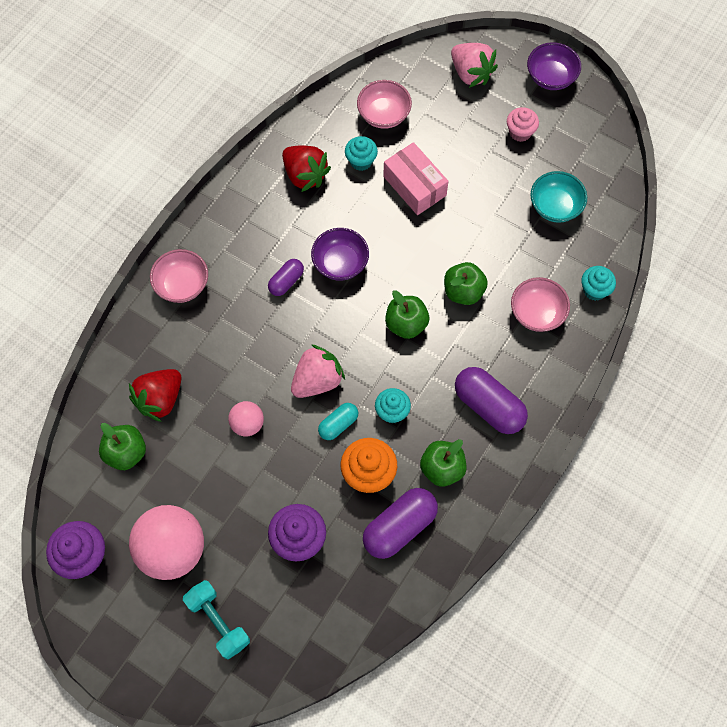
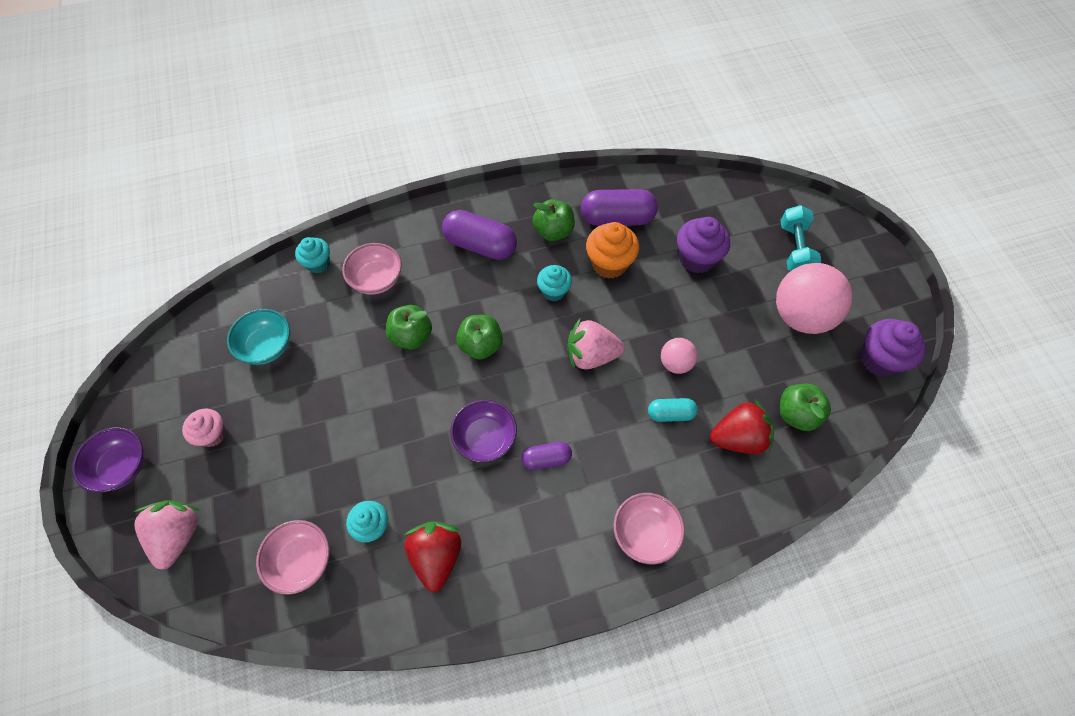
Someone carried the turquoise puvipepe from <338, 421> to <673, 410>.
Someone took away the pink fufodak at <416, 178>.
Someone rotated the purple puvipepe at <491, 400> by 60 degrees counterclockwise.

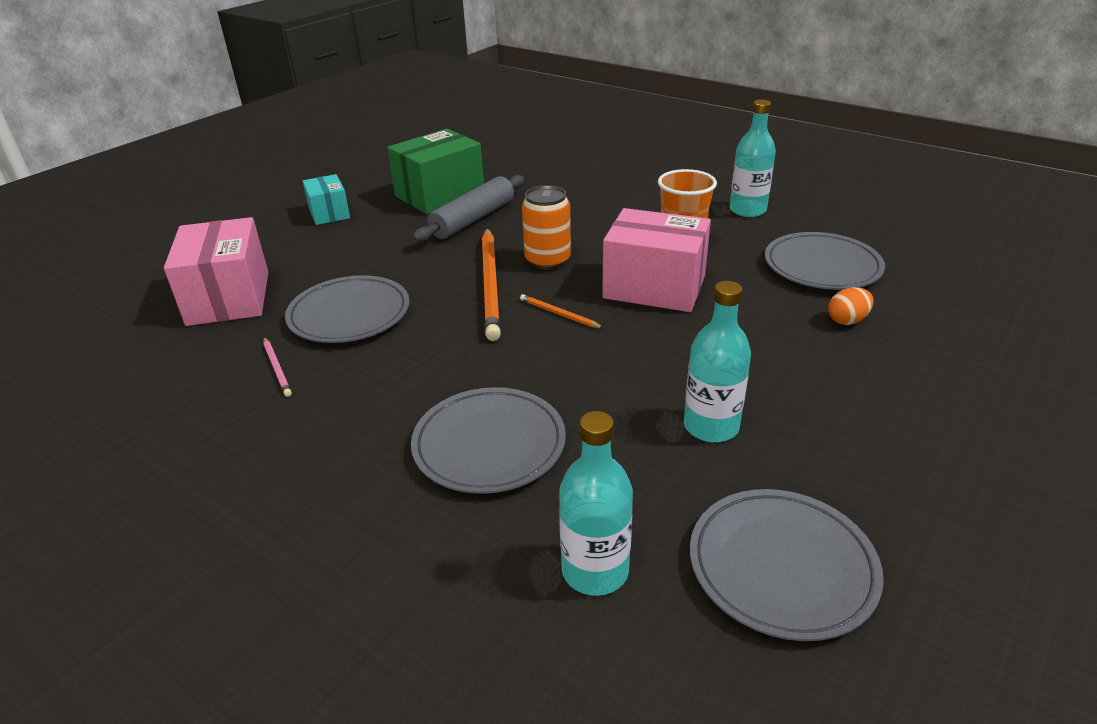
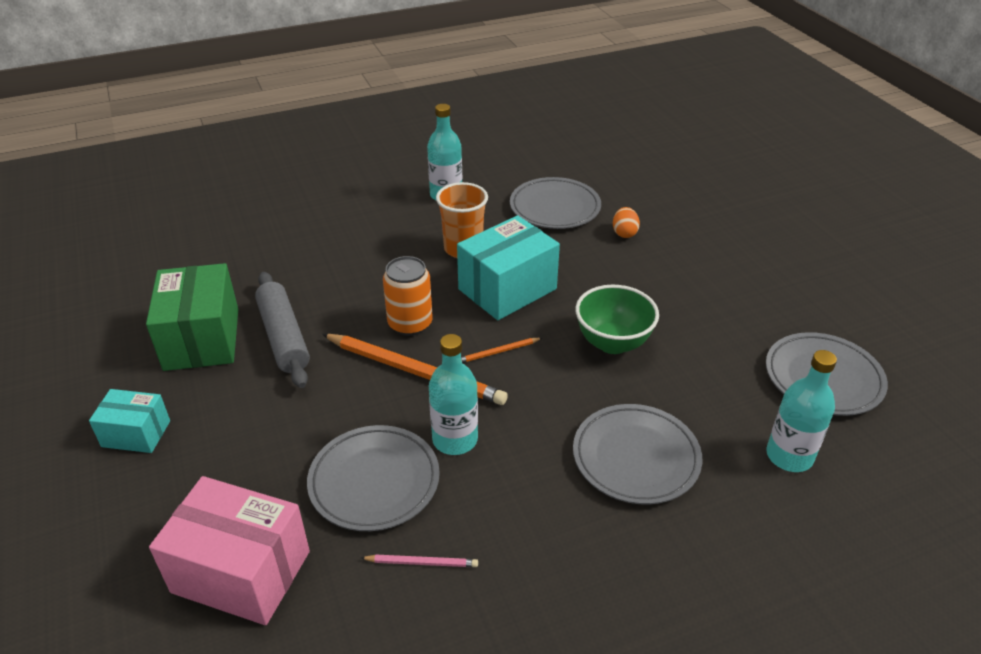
Someone repainted the pink fufodak at <656, 260>, which became the turquoise fufodak at <508, 267>.
Someone carried the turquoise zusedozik from <717, 361> to <453, 394>.
Someone put down the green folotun at <617, 319>.

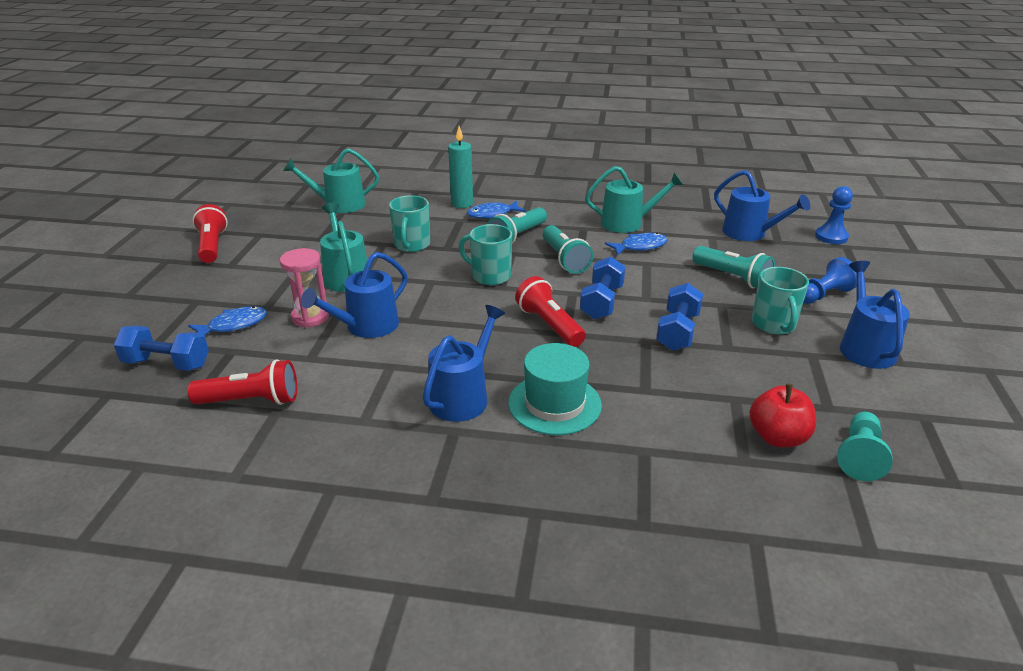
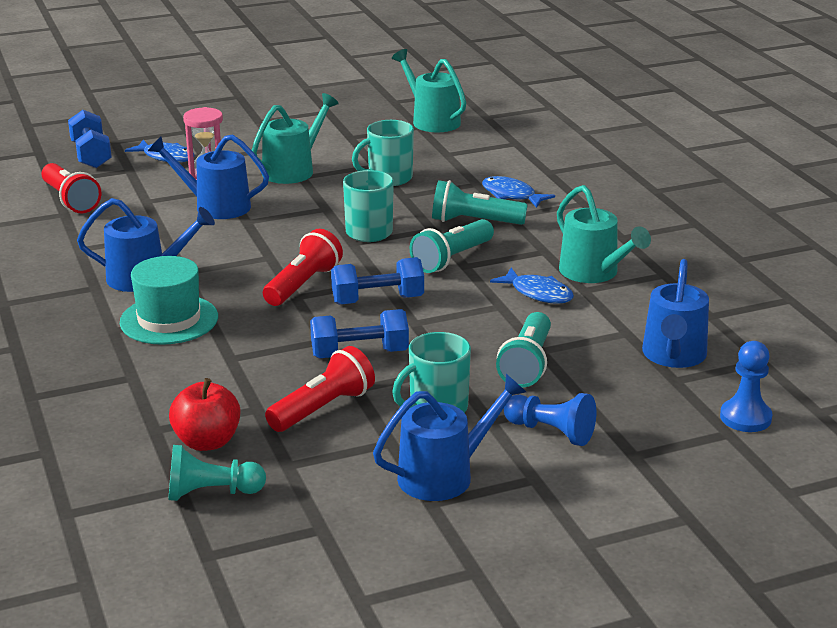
Someone carried the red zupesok from <210, 233> to <320, 389>.
Someone took away the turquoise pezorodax at <460, 167>.

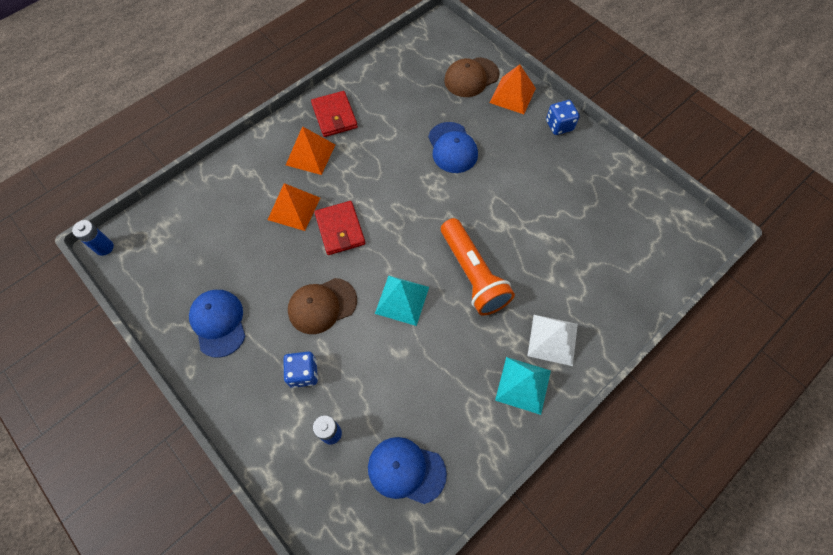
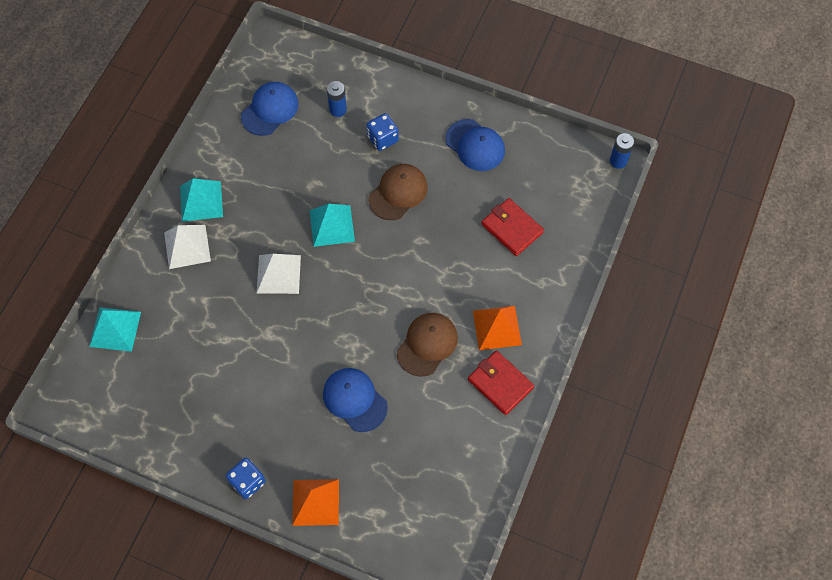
Someone took away the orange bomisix at <294, 207>.
Someone carried the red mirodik from <340, 228> to <513, 227>.
Someone rotated the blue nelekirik at <407, 470> by 45 degrees counterclockwise.
Someone swapped the orange zupesok at <478, 267> for the white bomisix at <279, 274>.
Someone carried the brown nelekirik from <472, 77> to <427, 345>.
Someone put down the turquoise bomisix at <115, 329>.

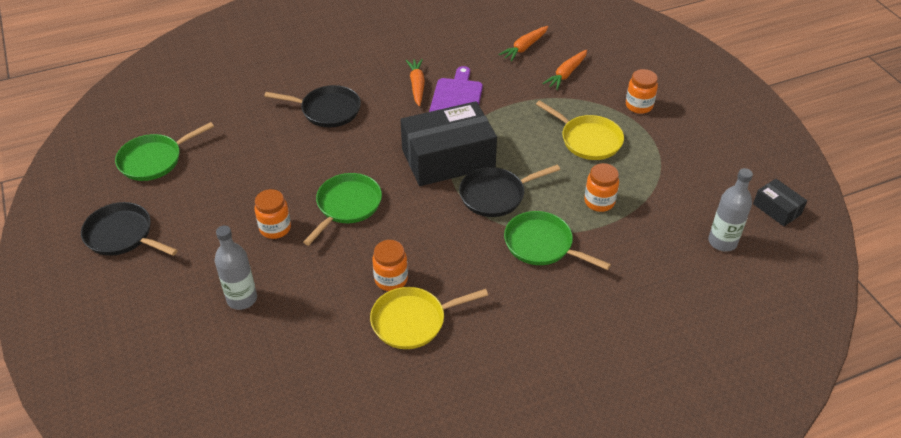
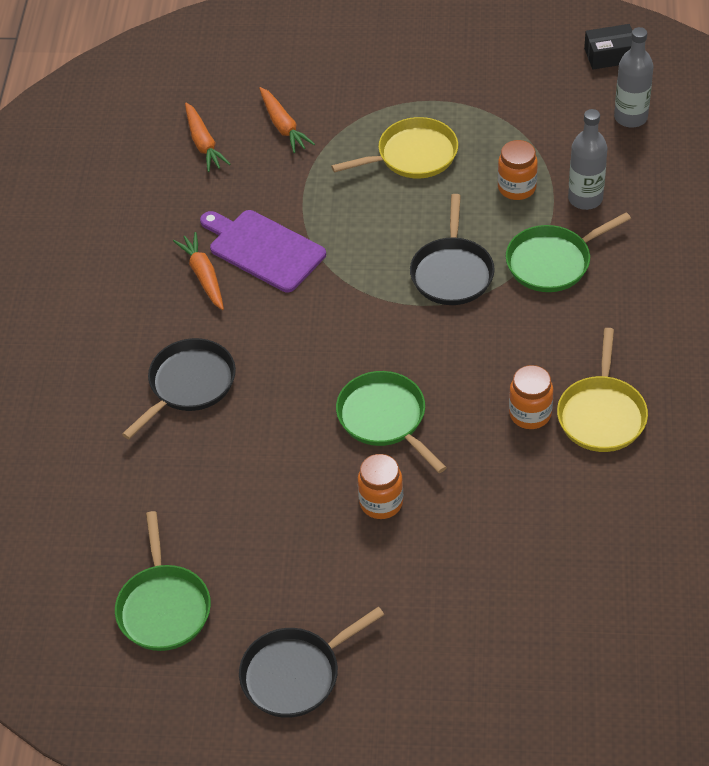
Someone carried the grey zusedozik from <236, 267> to <587, 159>.
Someone took away the black fufodak at <448, 143>.
Someone rotated the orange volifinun at <415, 82> by 45 degrees clockwise.
Someone took away the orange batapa at <642, 91>.

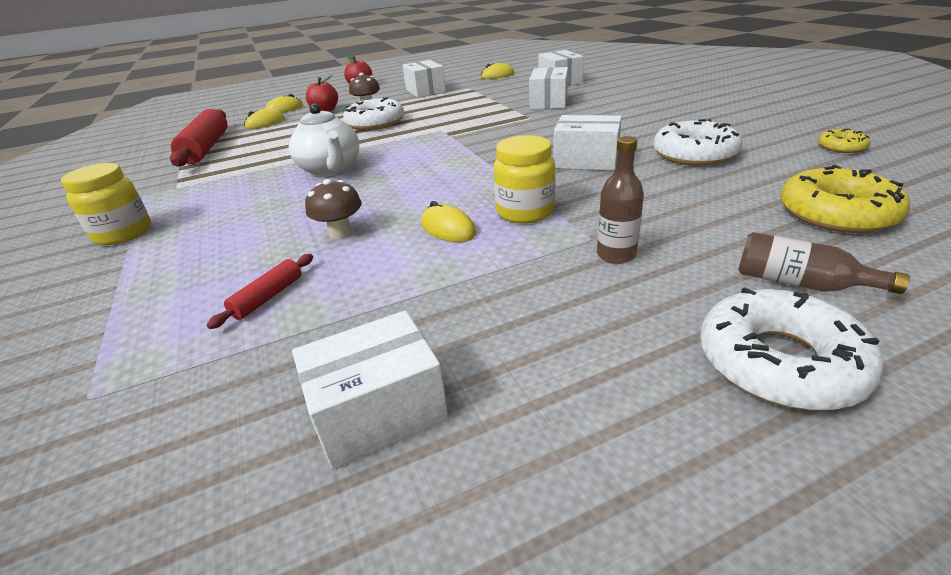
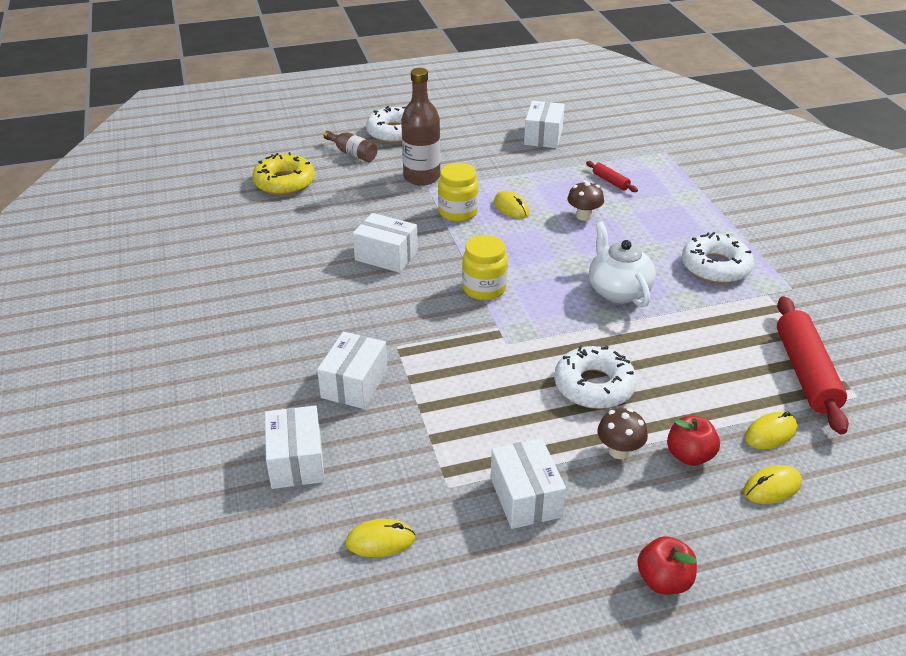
Someone carried the yellow batapa from <106, 204> to <485, 267>.
Someone rotated the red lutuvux at <260, 291> by 75 degrees counterclockwise.
Someone rotated the white fufodak at <370, 389> by 60 degrees counterclockwise.
Someone scaled the brown zusedozik at <620, 200> by 1.76.
Someone carried the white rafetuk from <697, 142> to <718, 257>.
Someone took away the yellow rafetuk at <844, 141>.

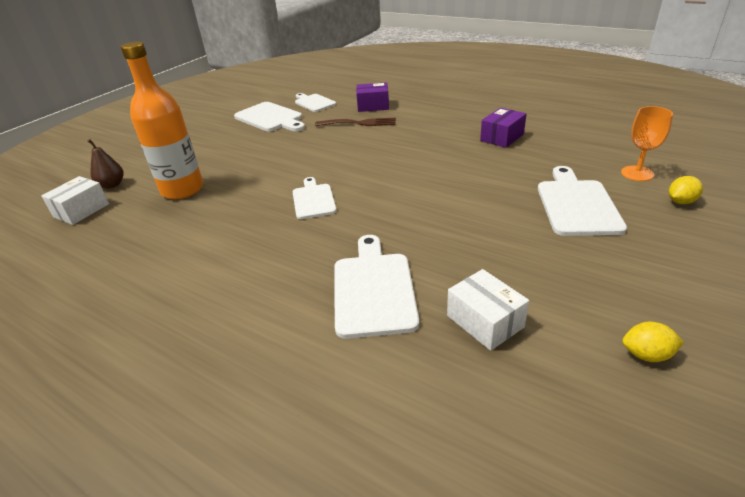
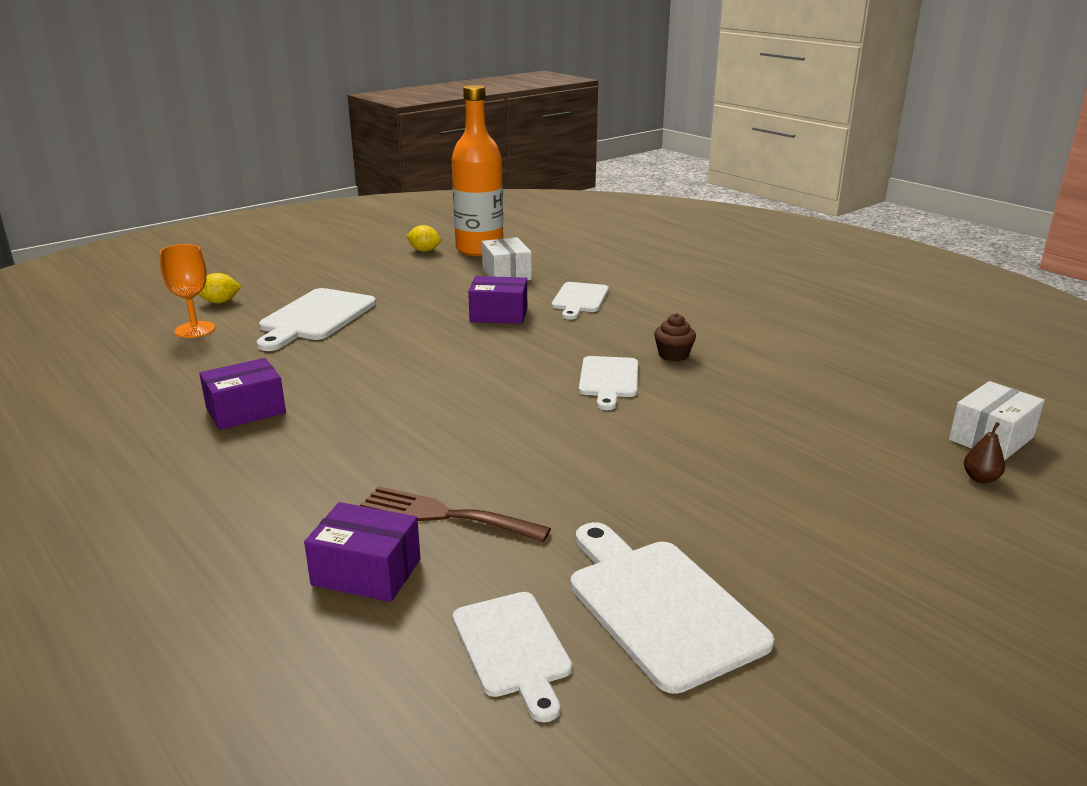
Someone scaled the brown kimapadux at <105, 163> by 0.65.
Someone carried the orange zusedozik from <162, 120> to <477, 170>.
Someone scaled the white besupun at <376, 287> by 0.65.
Someone put down the purple fufodak at <497, 300>.
Someone put down the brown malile at <675, 337>.

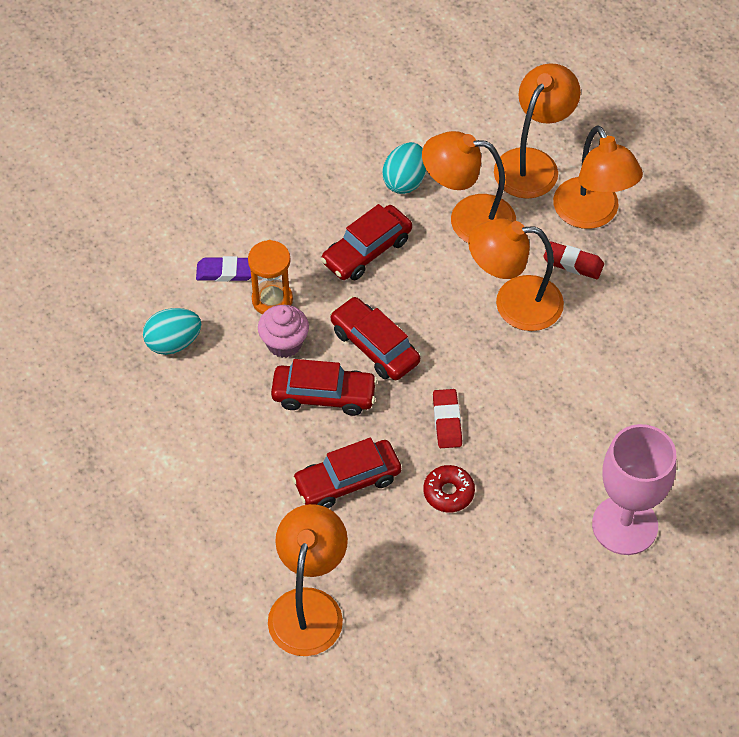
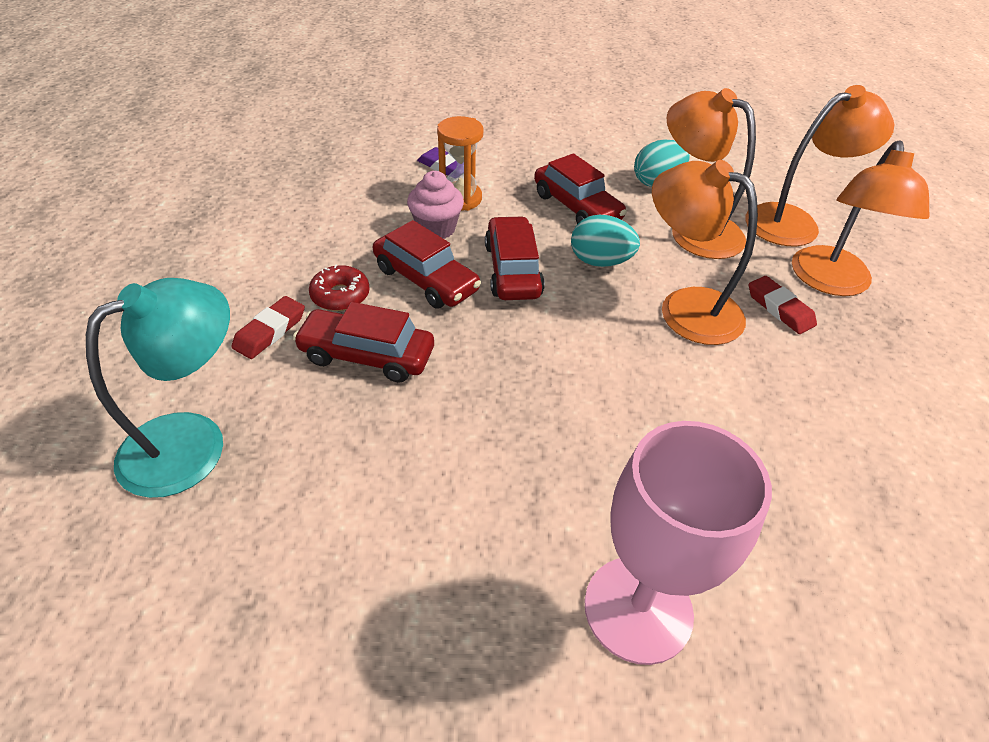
Someone carried the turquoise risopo from <172, 331> to <605, 241>.
Someone repainted the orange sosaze at <308, 580>, which became the turquoise sosaze at <158, 388>.
Someone rotated the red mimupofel at <366, 242> by 120 degrees counterclockwise.
Someone carried the red rafetuk from <449, 488> to <339, 287>.
Someone carried the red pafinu from <447, 418> to <268, 327>.

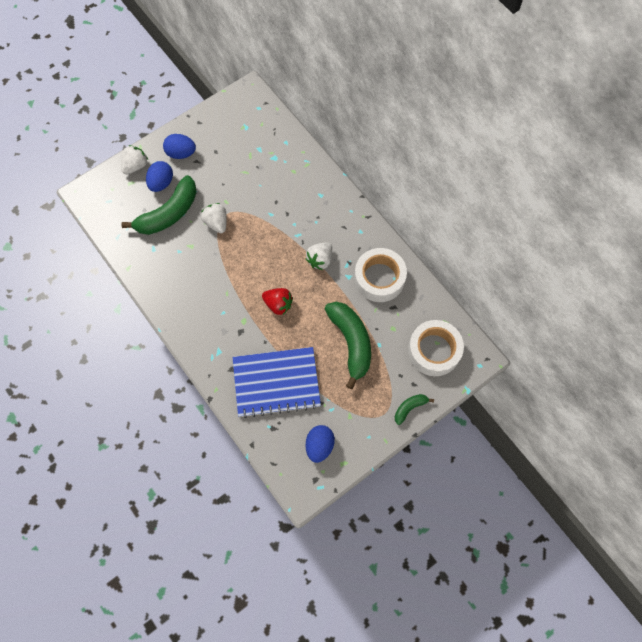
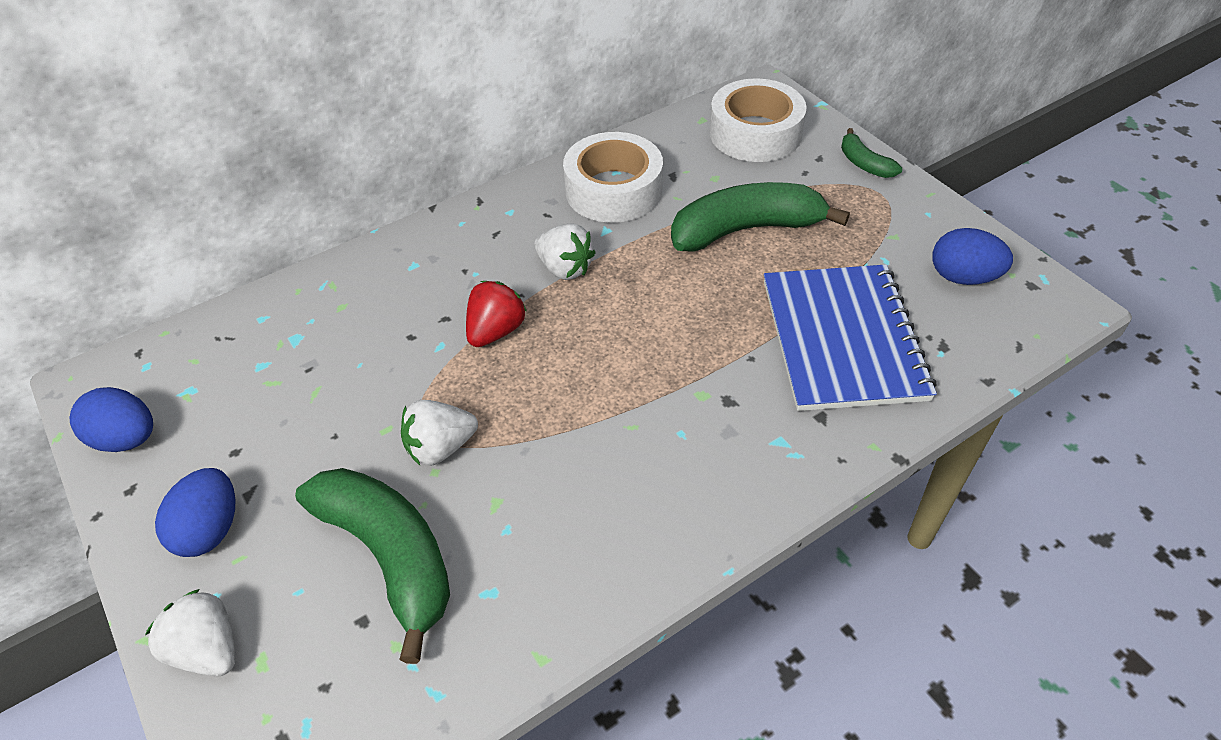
Someone carried the blue risopo from <159, 176> to <111, 419>.
Someone carried the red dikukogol from <277, 301> to <496, 314>.

